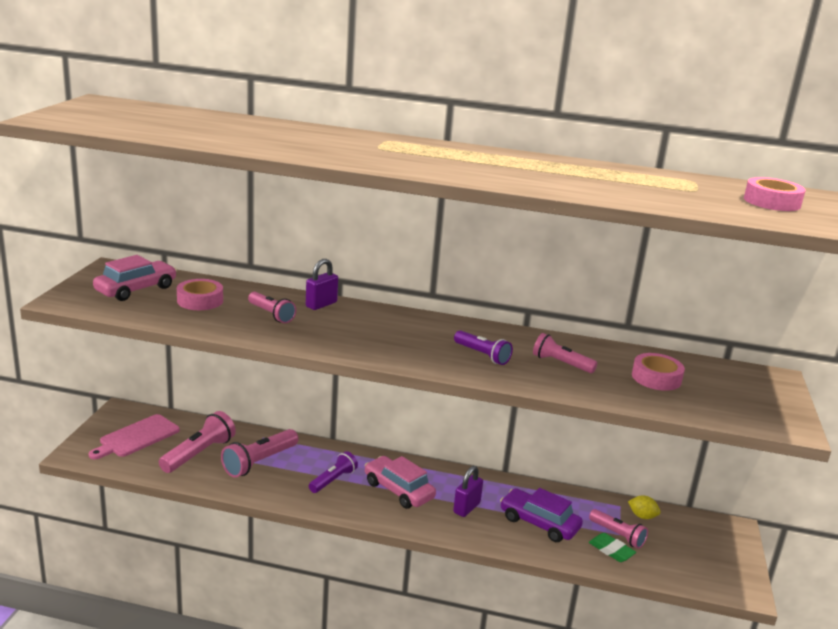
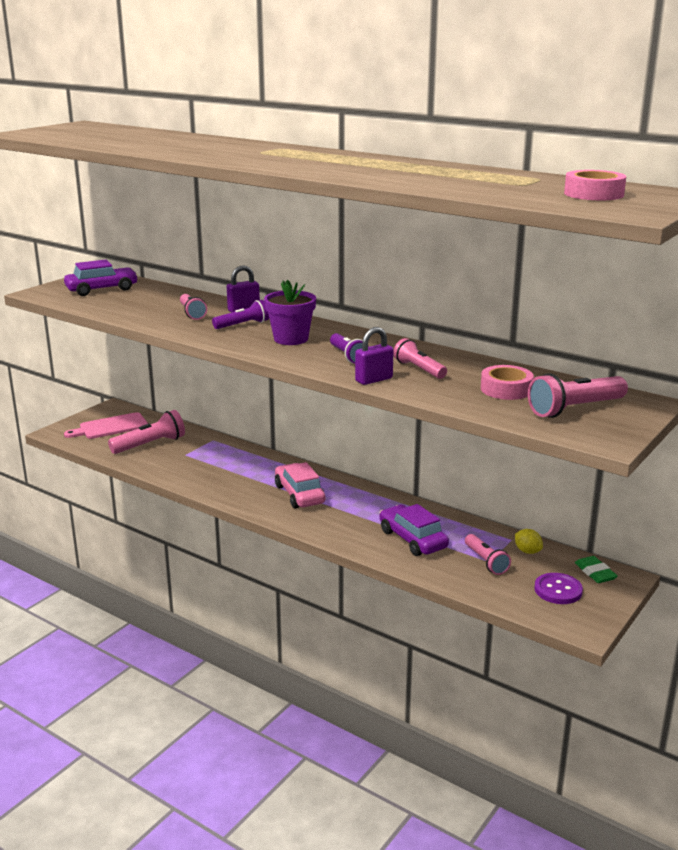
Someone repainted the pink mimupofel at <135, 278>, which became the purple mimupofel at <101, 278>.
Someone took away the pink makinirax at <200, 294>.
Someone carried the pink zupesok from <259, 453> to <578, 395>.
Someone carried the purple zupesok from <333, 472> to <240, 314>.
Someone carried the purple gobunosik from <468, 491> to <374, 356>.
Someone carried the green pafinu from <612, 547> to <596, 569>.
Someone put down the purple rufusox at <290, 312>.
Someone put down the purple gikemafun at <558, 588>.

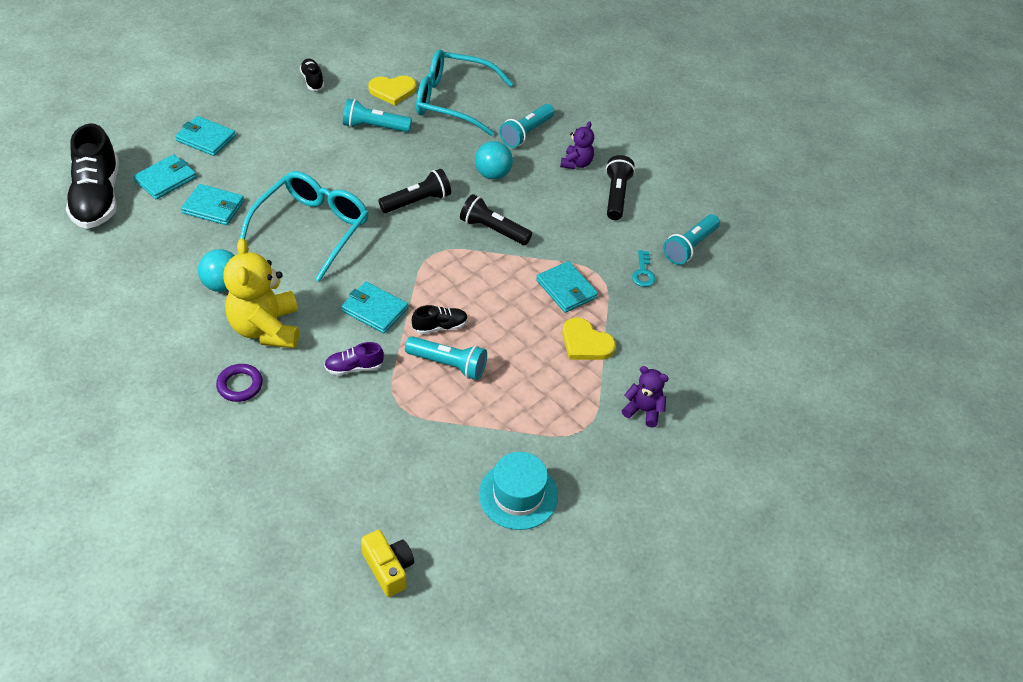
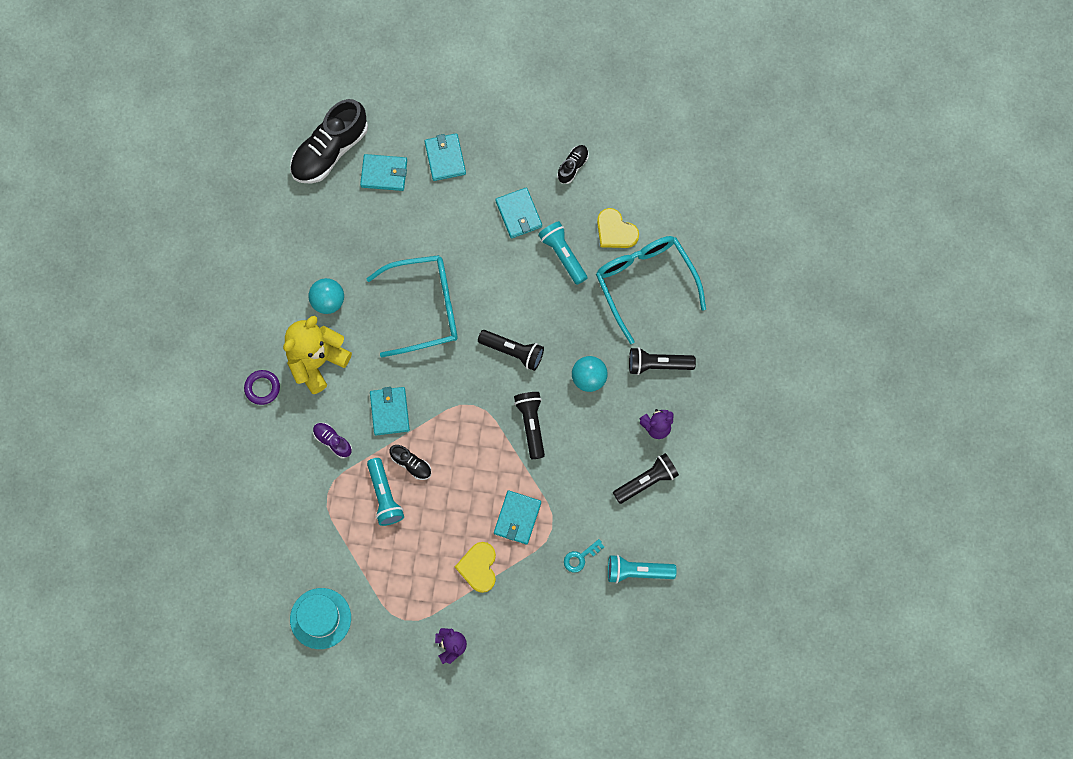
Someone carried the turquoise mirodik from <212, 204> to <518, 213>.
Someone took away the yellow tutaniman at <387, 563>.
Someone repainted the turquoise zupesok at <527, 126>, which became the black zupesok at <662, 361>.

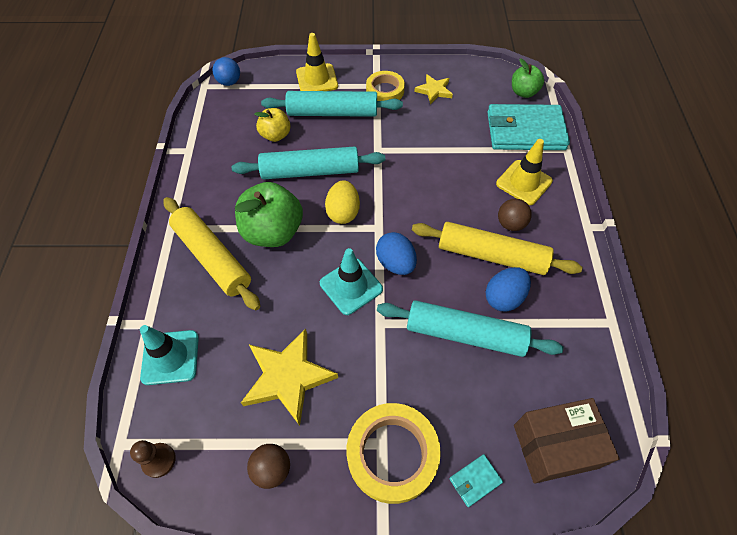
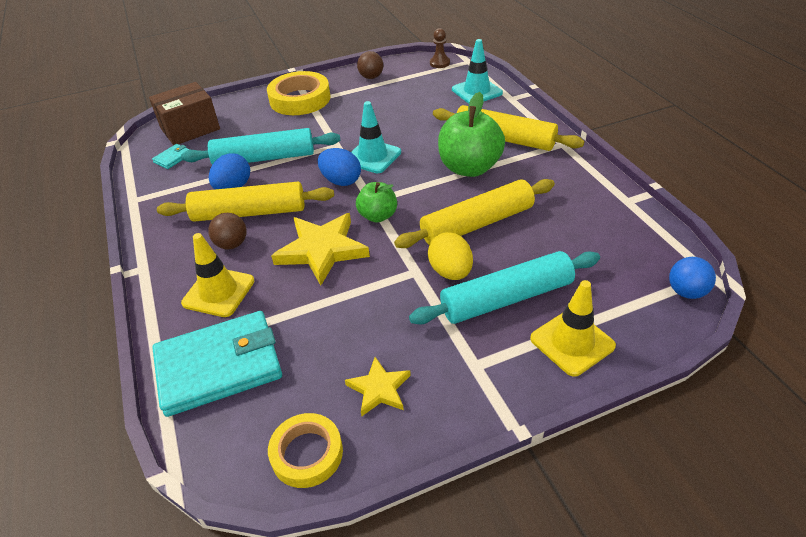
Someone repainted the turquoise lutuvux at <308, 162>, which became the yellow lutuvux at <474, 213>.
Someone carried the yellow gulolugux from <289, 377> to <320, 249>.
Someone took away the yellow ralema at <273, 125>.
Someone carried the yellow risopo from <342, 202> to <450, 256>.
Someone carried the yellow makinirax from <385, 86> to <305, 450>.
Someone carried the turquoise mirodik from <476, 480> to <171, 156>.
Someone carried the green ralema from <528, 78> to <376, 202>.

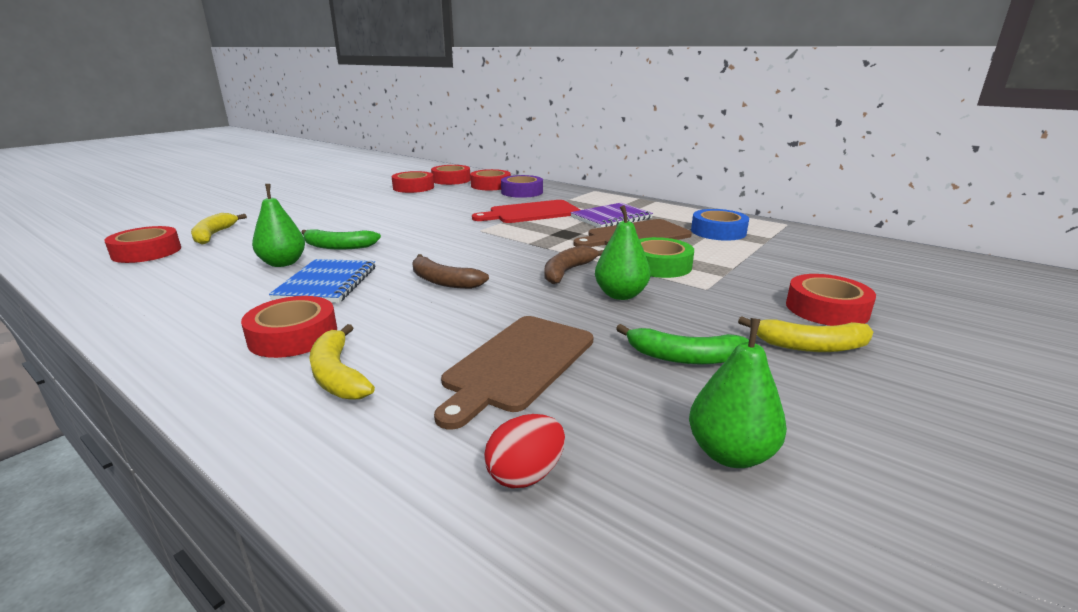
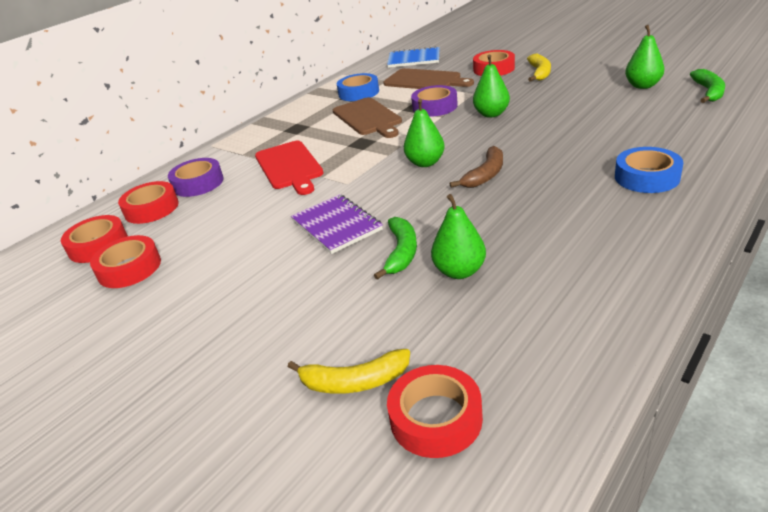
Someone took away the red makinirax at <289, 327>.
Someone carried the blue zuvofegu from <322, 281> to <413, 57>.
Someone swapped the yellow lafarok at <342, 362> for the blue makinirax at <649, 170>.
Someone carried the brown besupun from <514, 373> to <428, 78>.
Someone took away the red risopo at <524, 451>.
Someone took away the brown lafarok at <574, 264>.
Someone carried the purple zuvofegu from <611, 215> to <337, 224>.
Someone carried the green lafarok from <682, 344> to <707, 86>.
Someone repainted the green makinirax at <666, 257>, which became the purple makinirax at <434, 101>.
Someone put down the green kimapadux at <424, 133>.

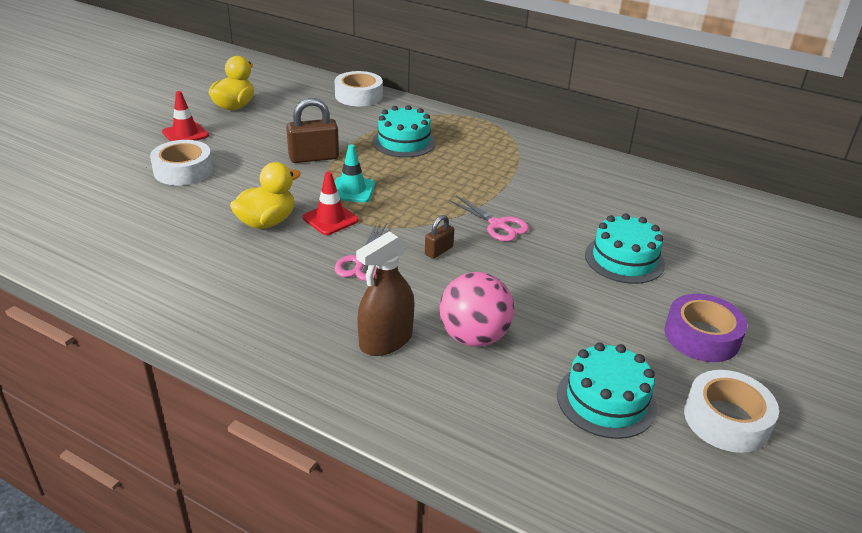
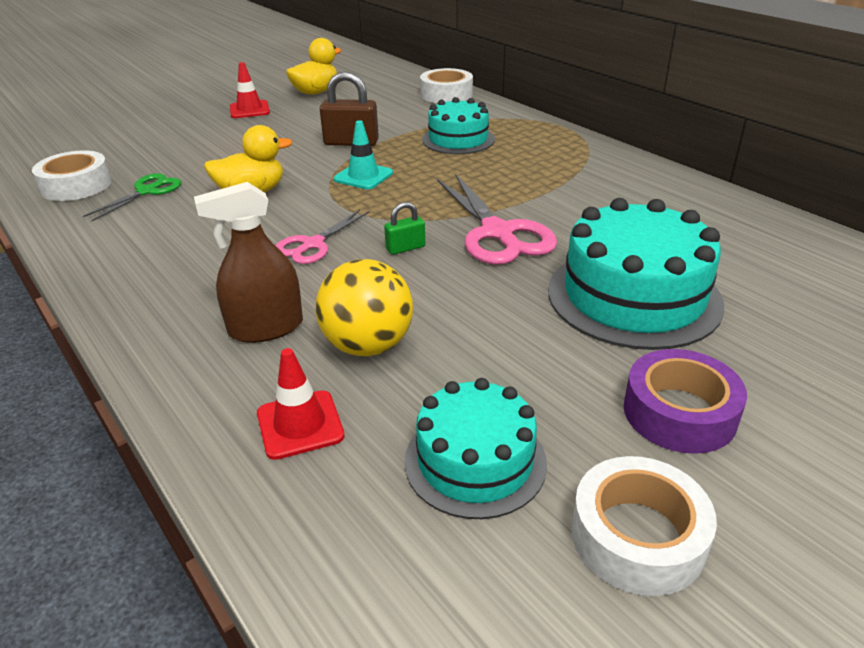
Someone carried the white makinirax from <181, 163> to <72, 175>.
Someone carried the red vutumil from <331, 203> to <301, 404>.
Someone repainted the brown gobunosik at <439, 237>, which became the green gobunosik at <404, 228>.
Someone repainted the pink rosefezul at <476, 309>, which became the yellow rosefezul at <364, 308>.
Someone scaled the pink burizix at <489, 218> by 1.67.
Someone scaled the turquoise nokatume at <625, 248> by 1.59.
Someone put down the green burizix at <132, 197>.

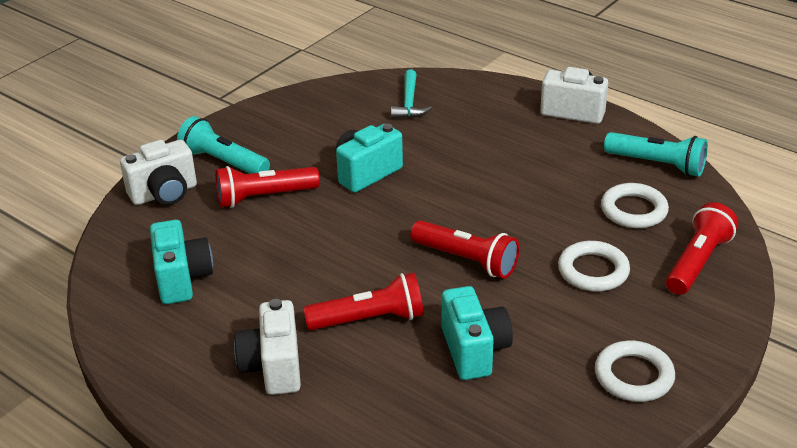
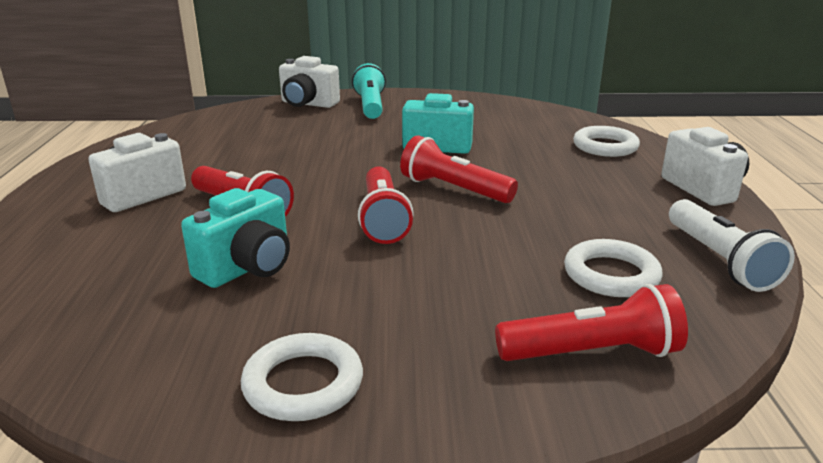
Someone took away the turquoise tutaniman at <181, 262>.
Someone carried the red zupesok from <267, 187> to <459, 169>.
Someone took away the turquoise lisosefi at <411, 94>.
Someone carried the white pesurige from <594, 266> to <606, 141>.
Someone repainted the turquoise zupesok at <656, 154>, which became the white zupesok at <732, 245>.

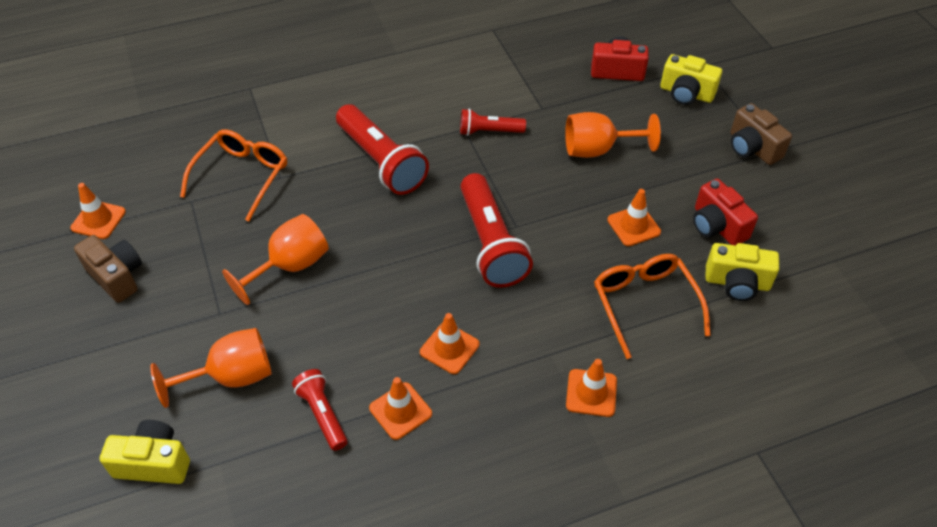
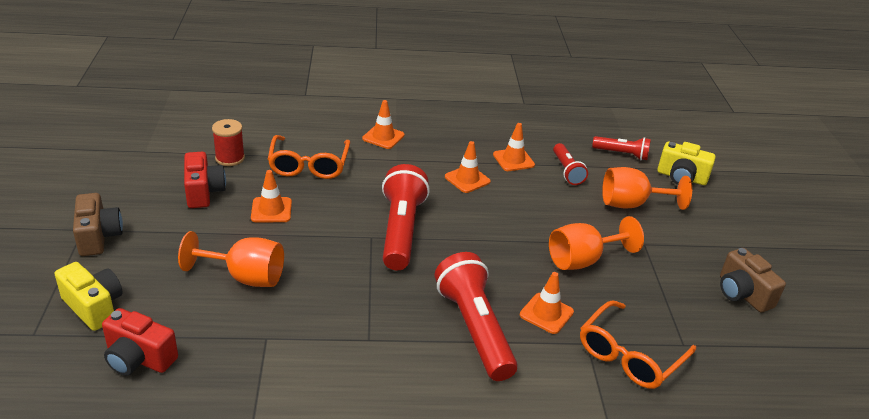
Someone carried the orange vutumil from <98, 211> to <547, 303>.
Someone carried the red zupesok from <493, 122> to <621, 148>.
Someone swapped the yellow tutaniman at <742, 272> for the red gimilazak at <228, 142>.

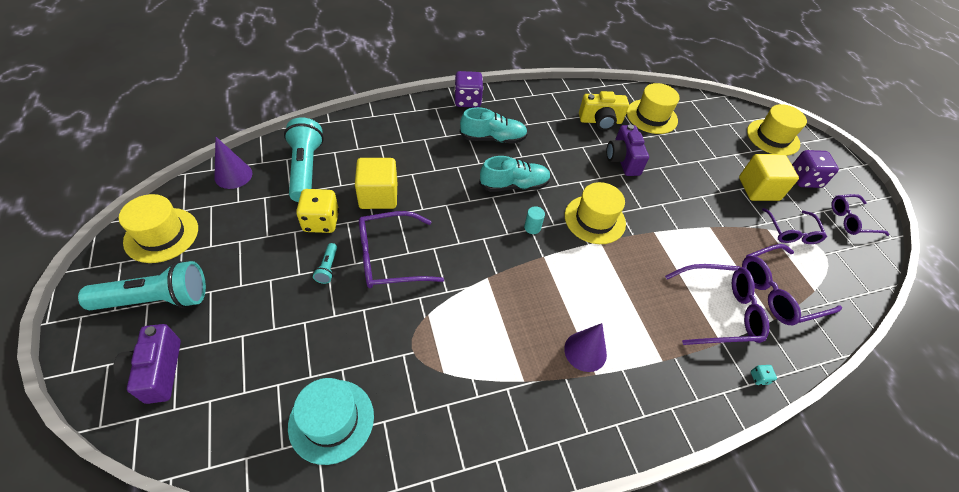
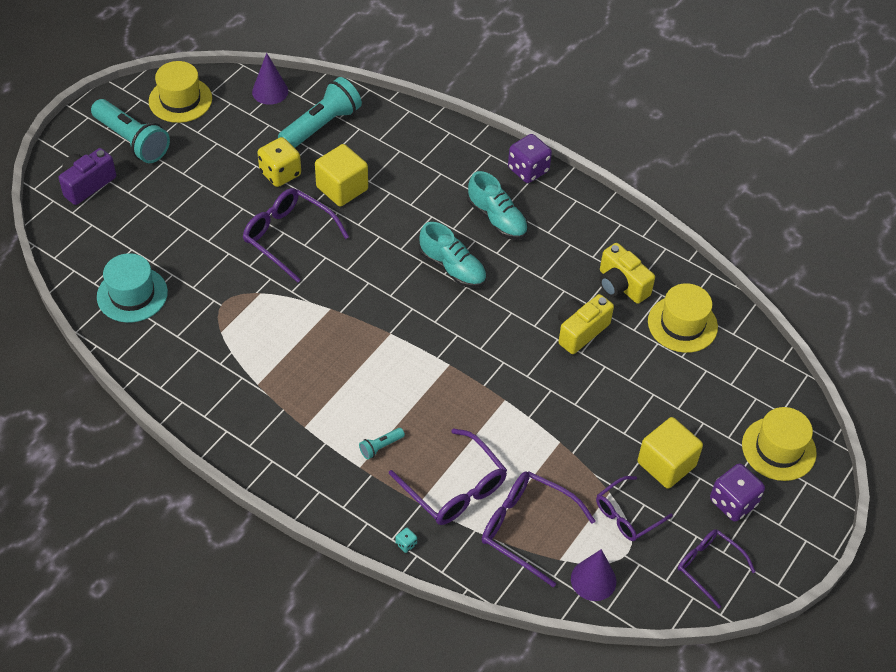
Someone carried the turquoise zupesok from <325, 263> to <382, 443>.
Someone took away the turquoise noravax at <534, 220>.
Someone carried the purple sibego from <585, 347> to <593, 575>.
Someone took away the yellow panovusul at <595, 213>.
Someone repainted the purple tutaniman at <627, 150>, which became the yellow tutaniman at <586, 324>.

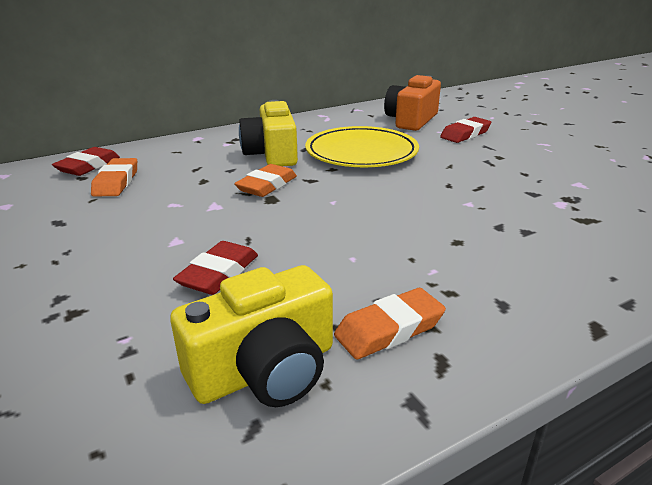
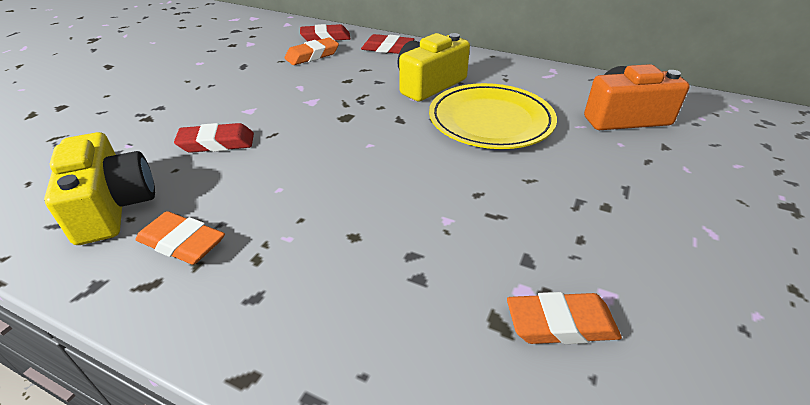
Someone rotated the yellow tutaniman at <251, 336> by 135 degrees counterclockwise.
Someone carried the orange pafinu from <265, 180> to <564, 318>.
Someone carried the red pafinu from <465, 130> to <387, 44>.

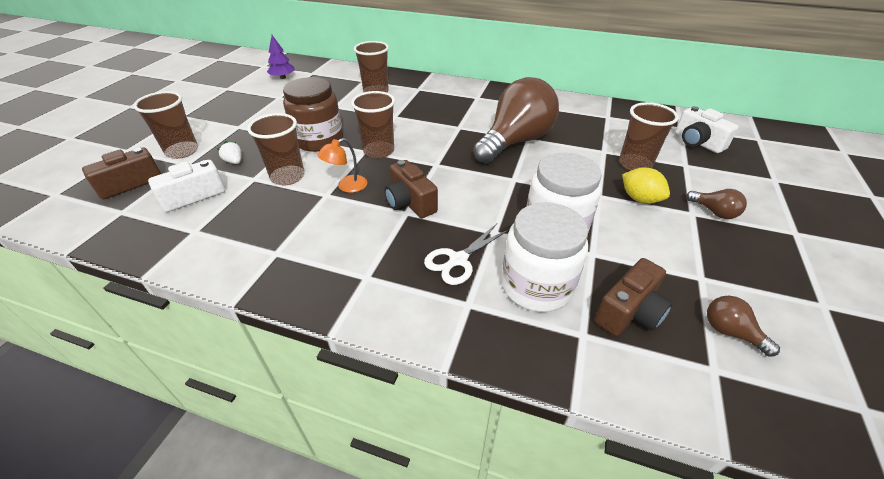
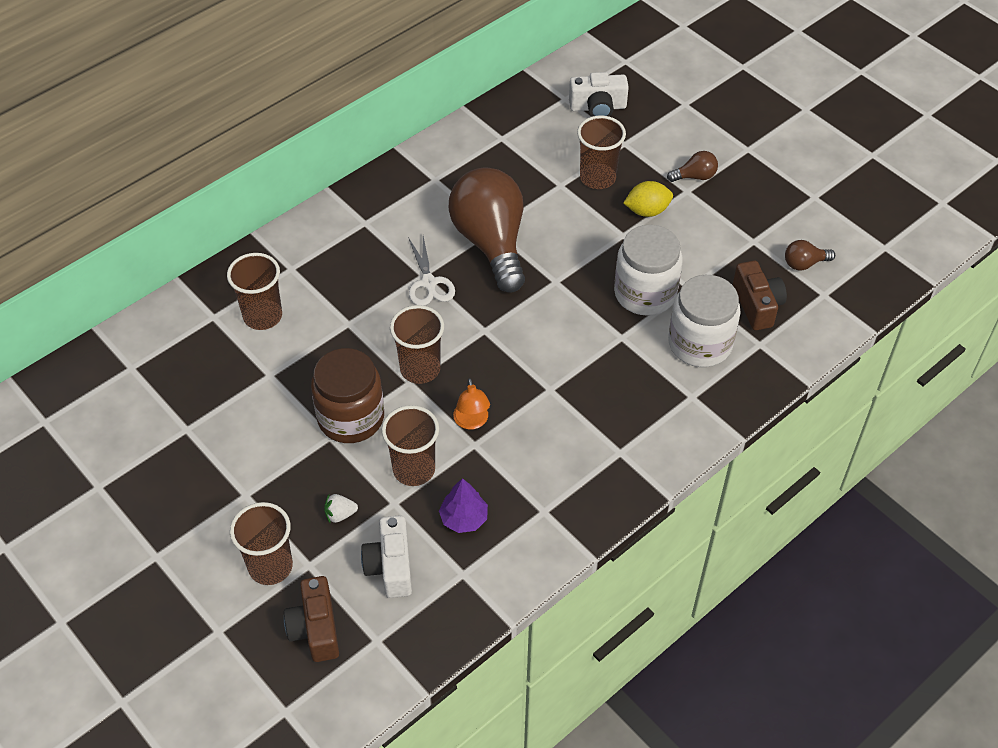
Someone carried the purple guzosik from <281, 57> to <463, 505>.
Someone took away the brown tutaniman at <411, 189>.
Someone carried the white burizix from <466, 254> to <431, 271>.

